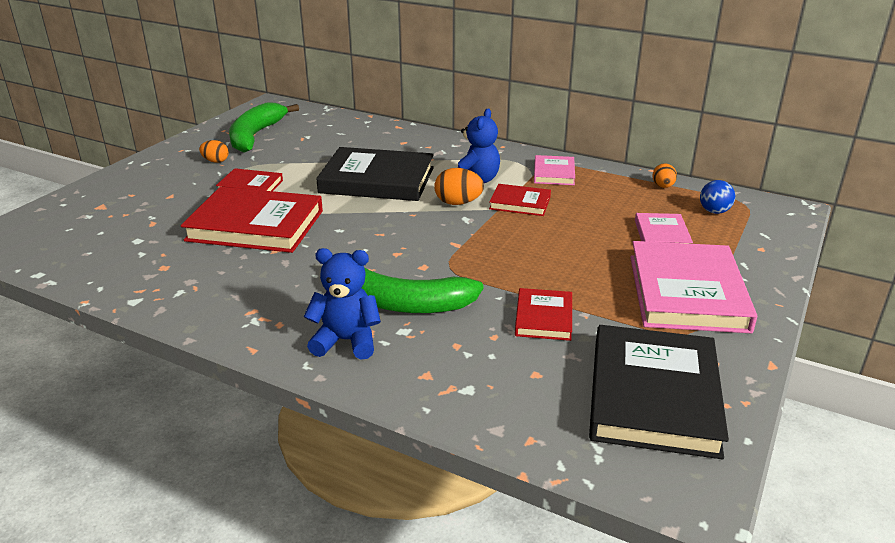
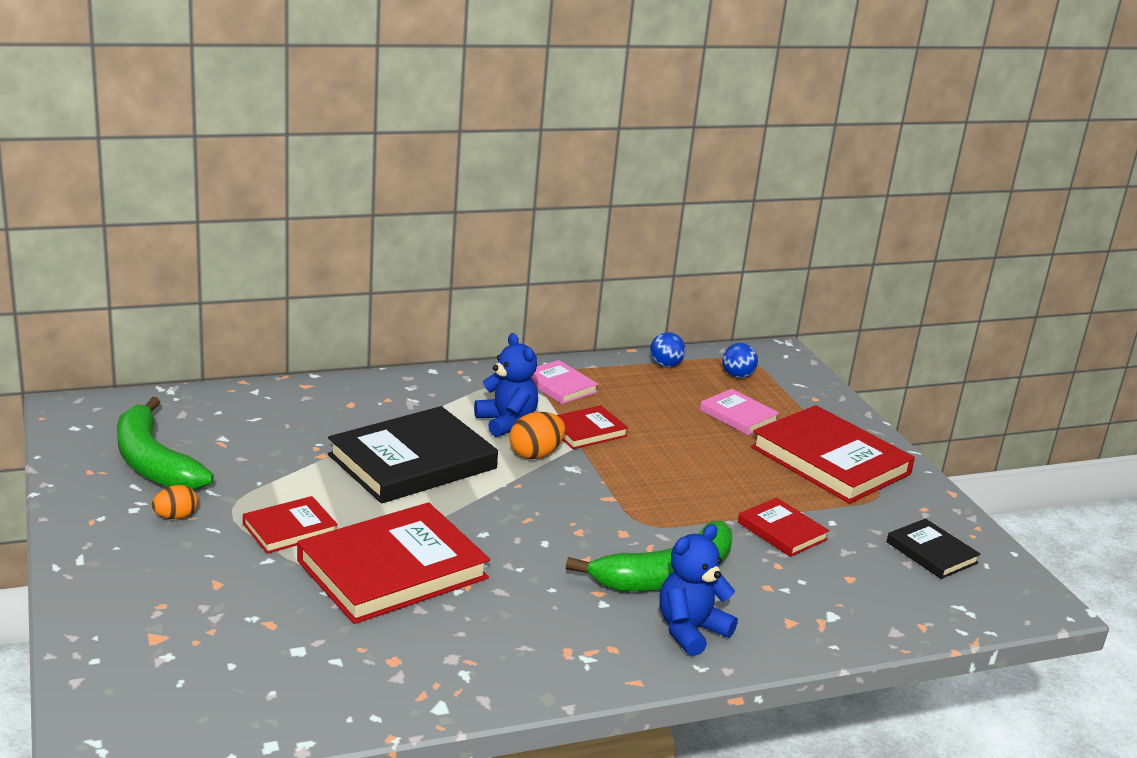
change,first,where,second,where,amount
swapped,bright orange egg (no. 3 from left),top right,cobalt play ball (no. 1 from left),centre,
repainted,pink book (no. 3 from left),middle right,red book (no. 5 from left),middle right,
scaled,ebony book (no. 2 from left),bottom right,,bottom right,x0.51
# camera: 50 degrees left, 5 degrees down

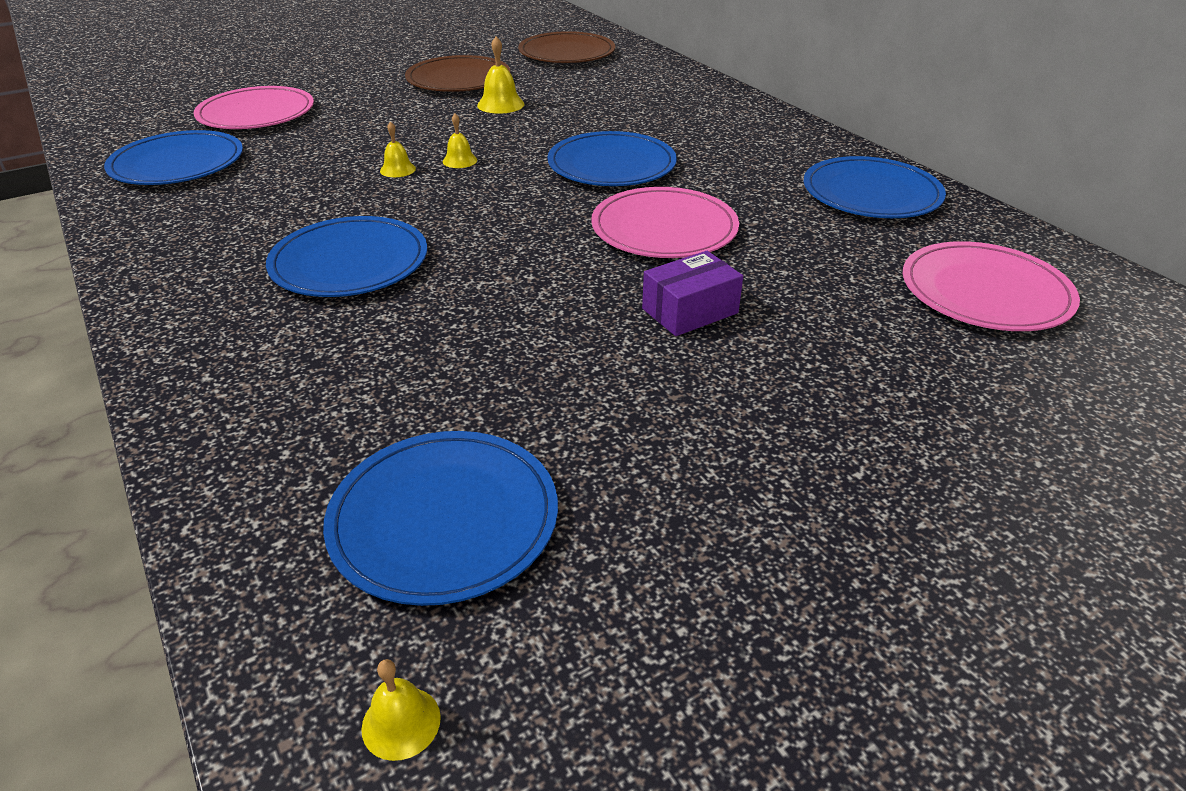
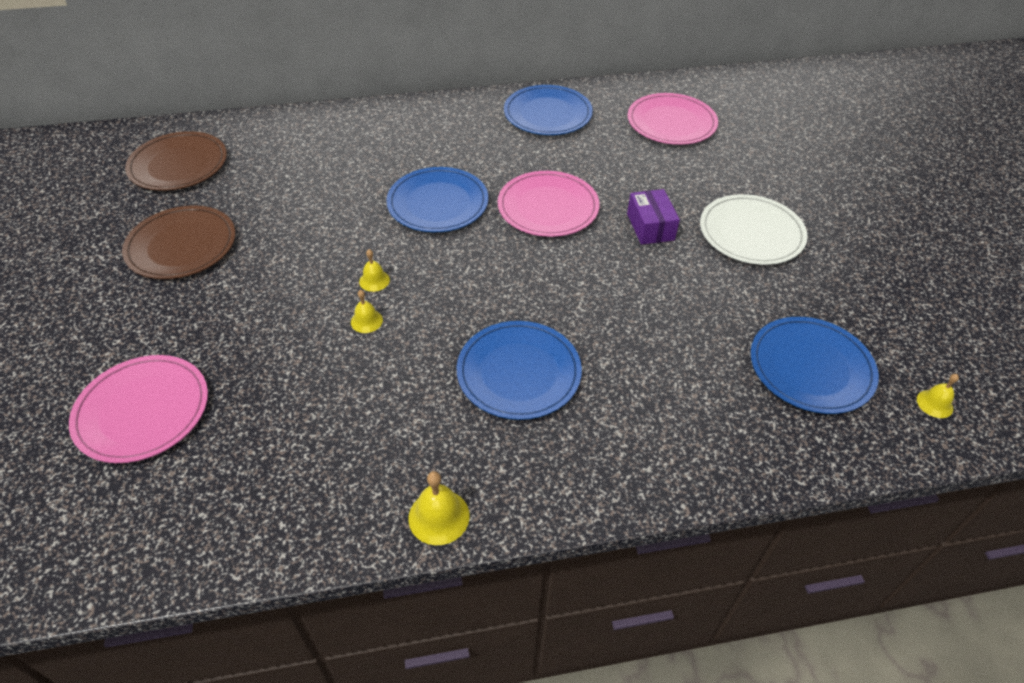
change,first,where,second,where,amount
gone,cobalt plate (no. 1 from left),top left,,,
new,,,white plate,middle right,
shifted,yellow bell (no. 4 from left in the first image),top centre,yellow bell (no. 3 from left),bottom centre,
# camera: 70 degrees left, 10 degrees up

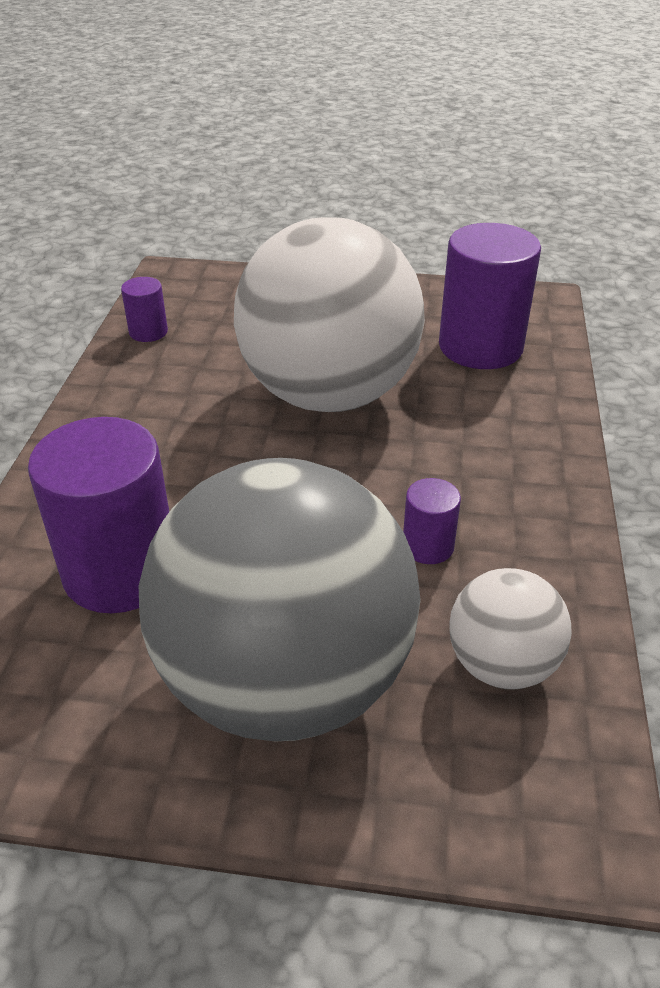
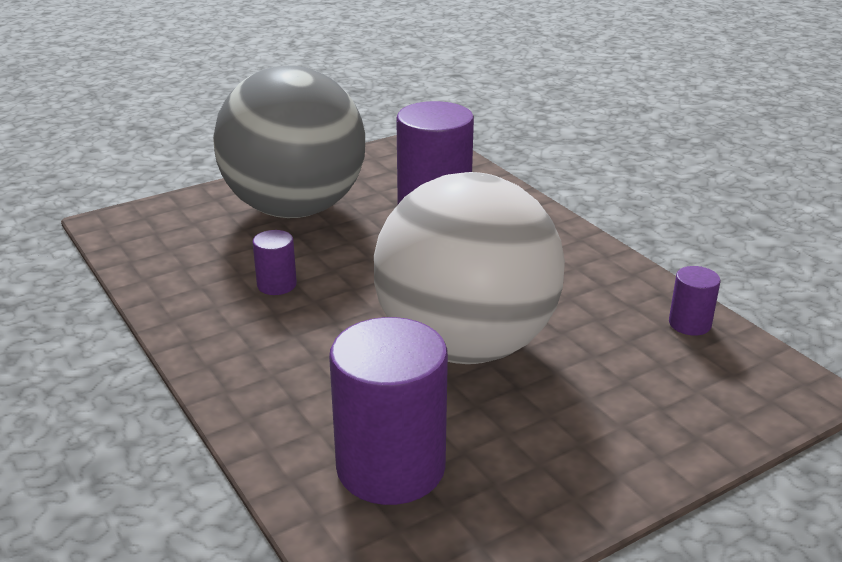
change,first,where,second,where,amount
gone,white play ball (no. 2 from left),middle right,,,
# camera: 140 degrees right, 10 degrees down

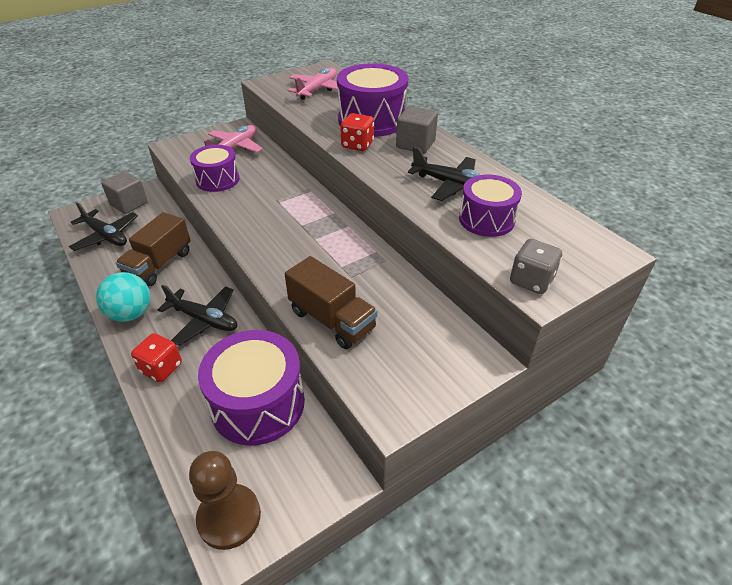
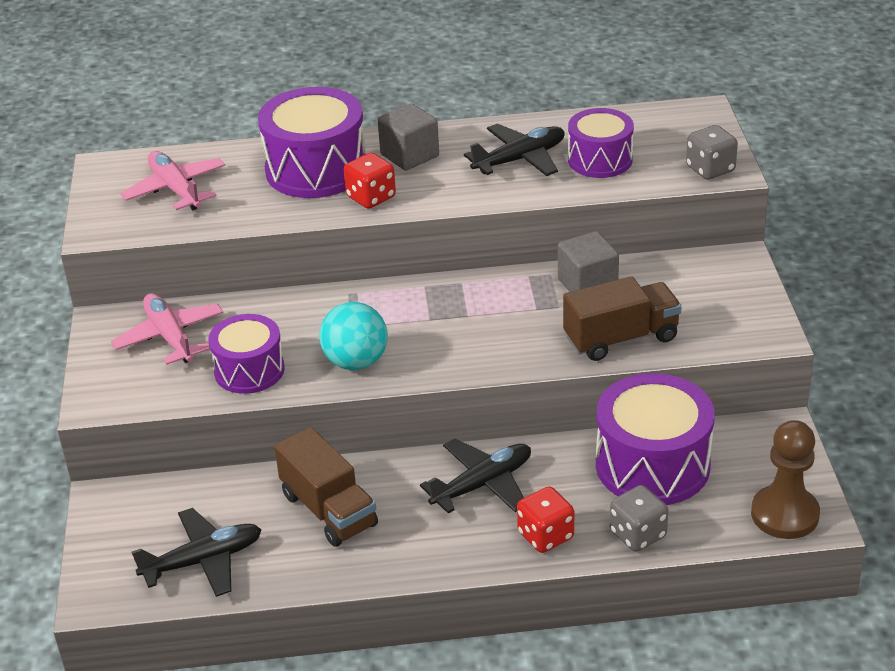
change,first,where,second,where,amount
new,,,grey game die (no. 1 from left),bottom right,
shifted,aqua play ball,middle left,,centre,
shifted,grey block (no. 1 from left in the first image),top left,grey block (no. 2 from left),centre,
# camera: 60 degrees left, 5 degrees down

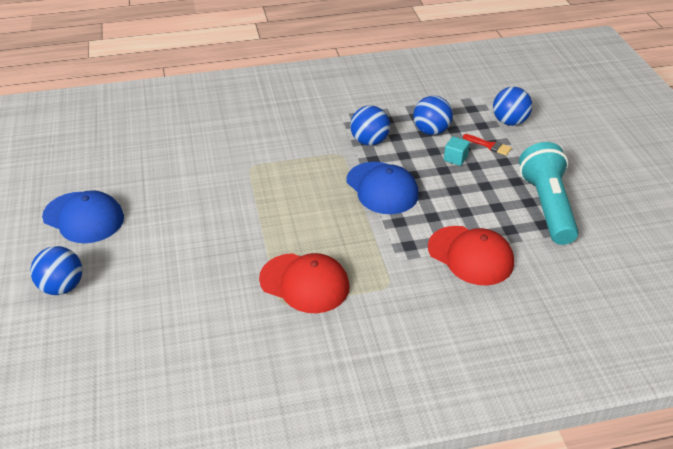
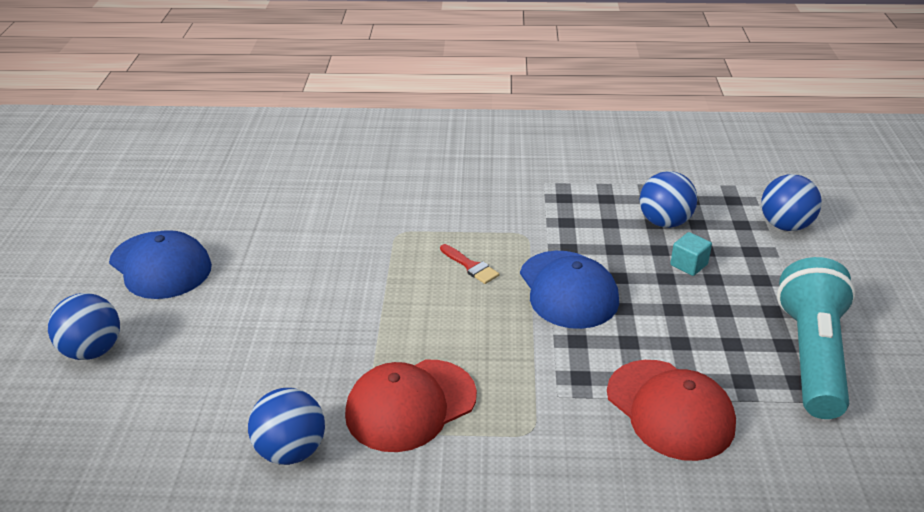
change,first,where,second,where,amount
shifted,cobalt play ball (no. 2 from left),top centre,,bottom left,
shifted,red paintbrush,top right,,centre,
rotated,red baseball cap (no. 1 from left),centre,,bottom centre,105 degrees clockwise
# camera: 15 degrees right, 5 degrees down

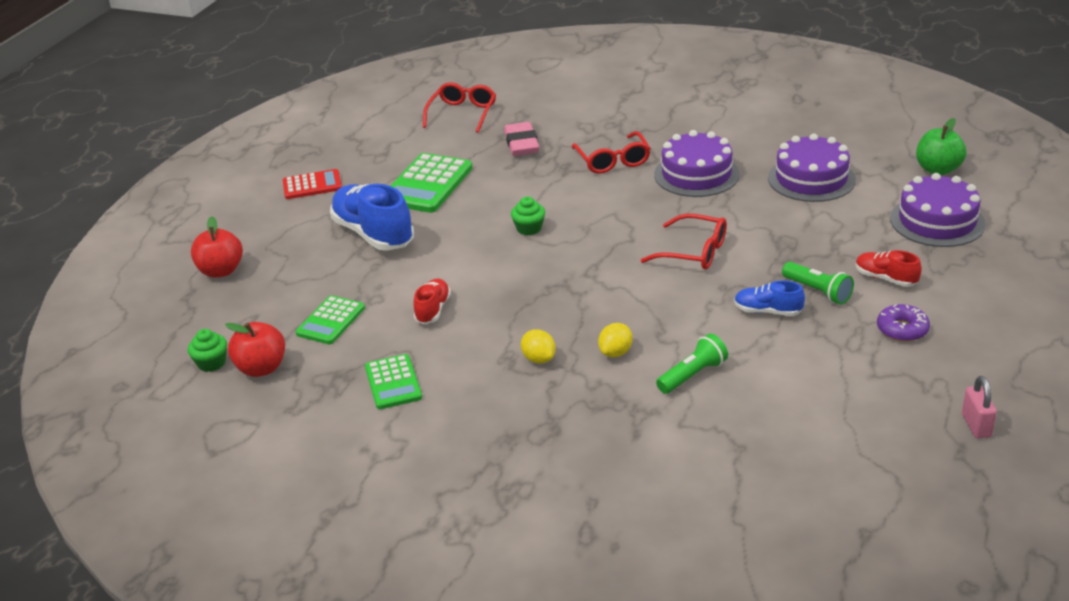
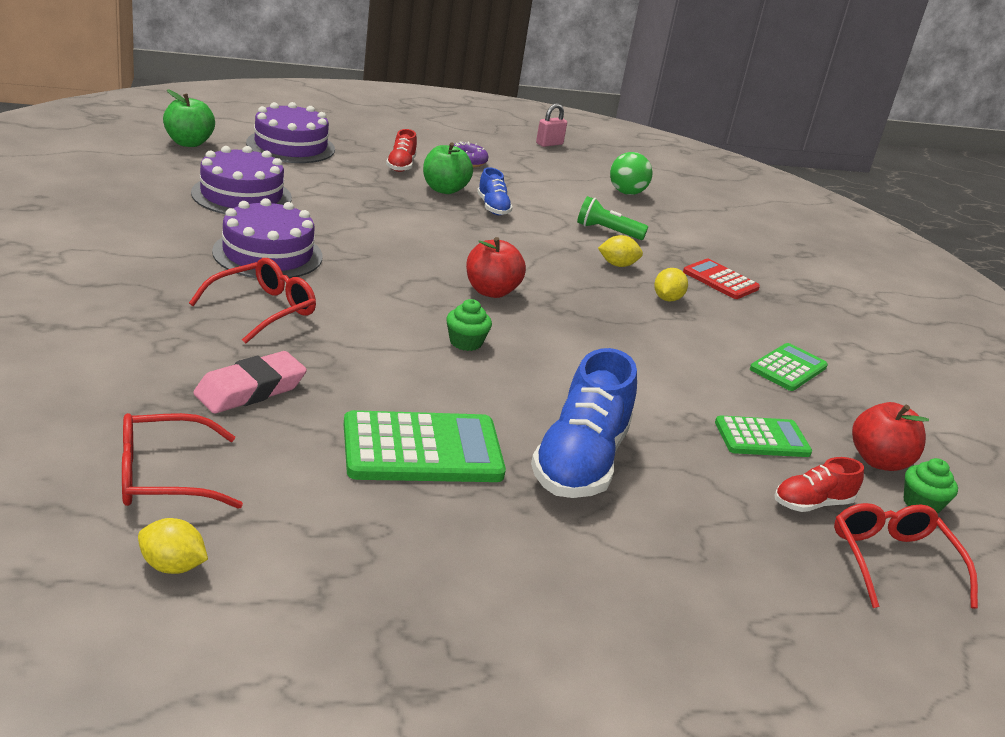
change,first,where,second,where,amount
new,,,yellow citrus fruit (no. 1 from left),bottom left,
new,,,green play ball,top centre,
shifted,red toy apple (no. 1 from left),middle left,,centre,
shifted,red pocket calculator,top left,,middle right,
shifted,red lace-up shoe (no. 1 from left in the first image),centre,red lace-up shoe (no. 2 from left),middle right,
shifted,red glasses (no. 3 from left),centre,,bottom right,
swapped,green torch (no. 2 from left),middle right,green toy apple (no. 2 from left),top centre,
# camera: 130 degrees left, 5 degrees down

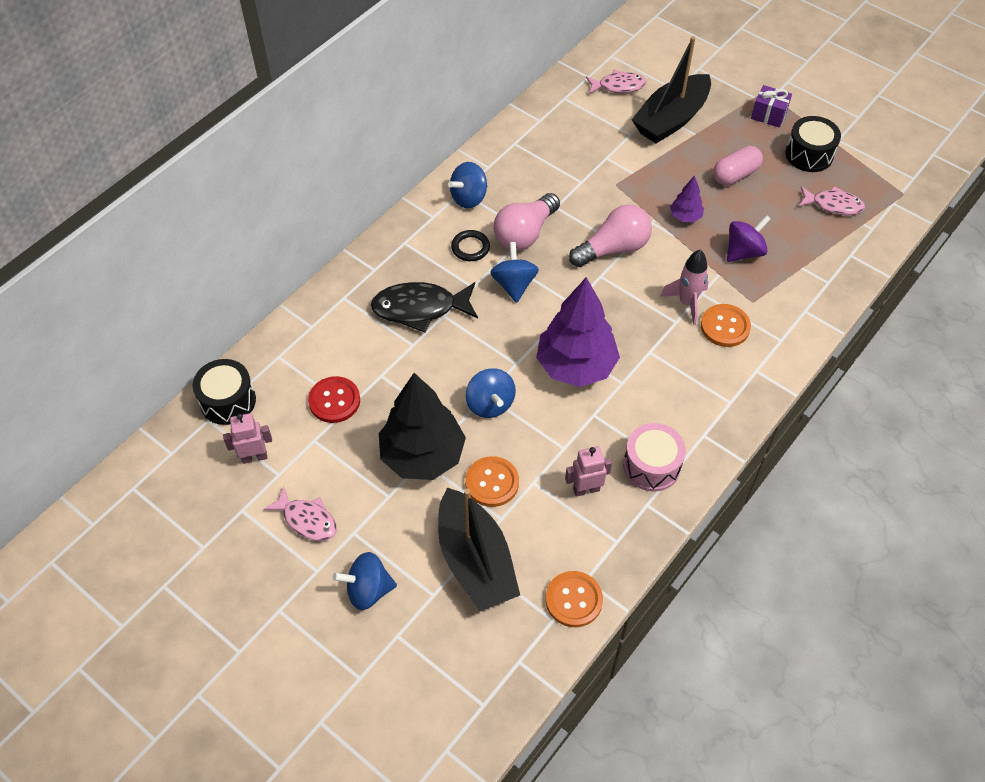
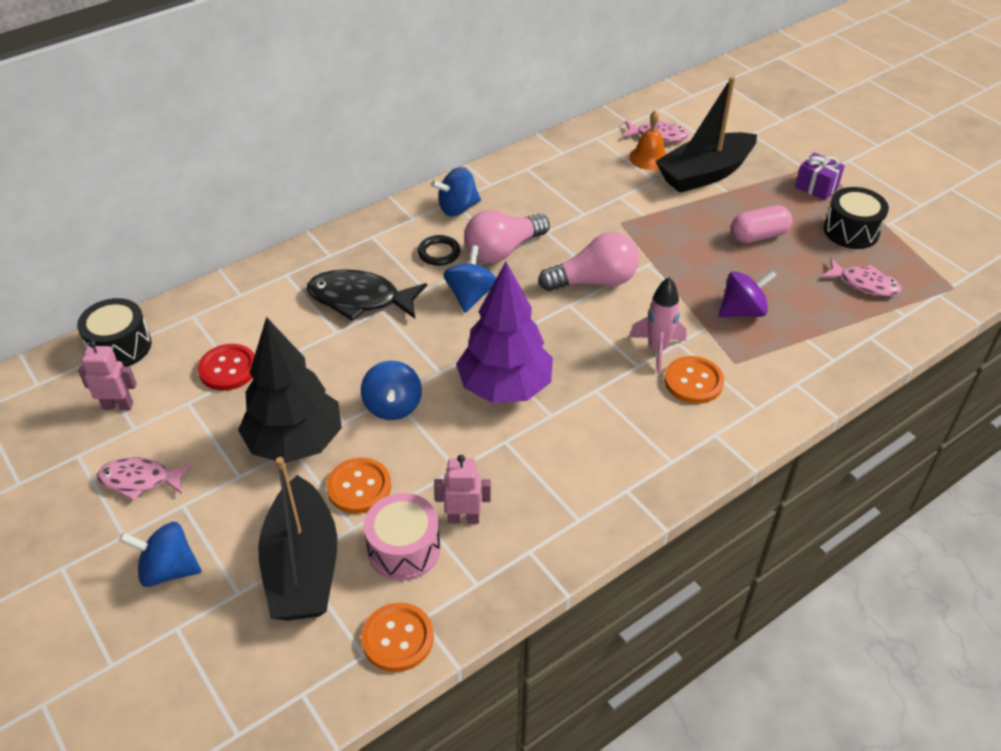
change,first,where,second,where,amount
gone,violet tree (no. 2 from left),top right,,,
new,,,bright orange bell,top centre,
shifted,pink toy drum,centre,,bottom centre,
rotated,pink fish figure (no. 1 from left),middle left,,middle left,135 degrees clockwise
# camera: 15 degrees right, 10 degrees down

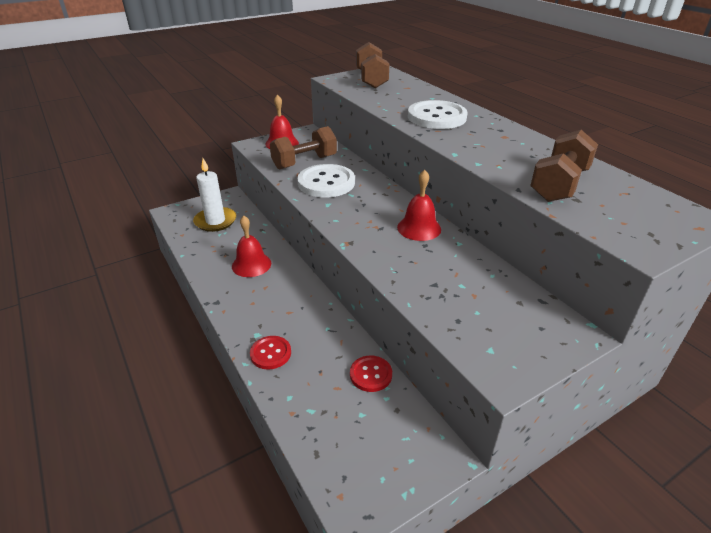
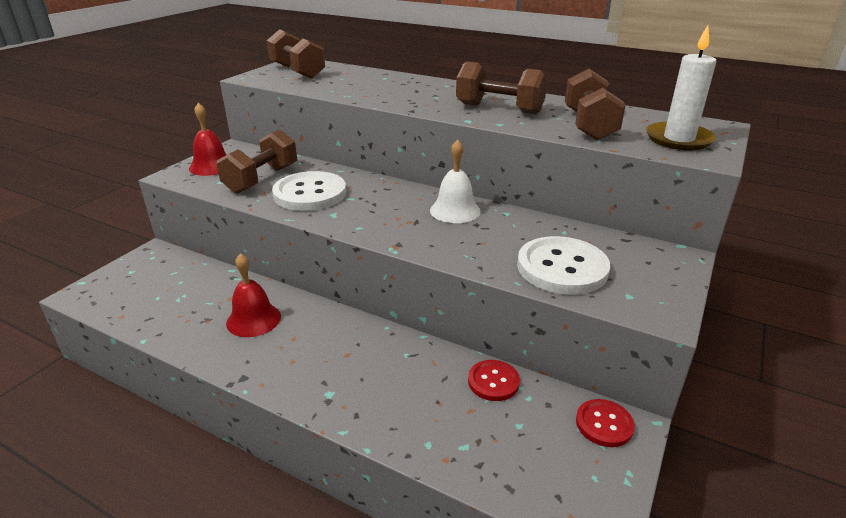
change,first,where,second,where,amount
new,,,russet dumbbell (no. 3 from left),top centre,
shifted,white wax candle,middle left,,top right,
shifted,red sewing button (no. 1 from left in the first image),centre,red sewing button (no. 2 from left),bottom right,
shifted,white sewing button (no. 2 from left),top centre,,centre,
repainted,red bell (no. 3 from left),centre,white bell,centre,
# camera: 30 degrees left, 5 degrees down

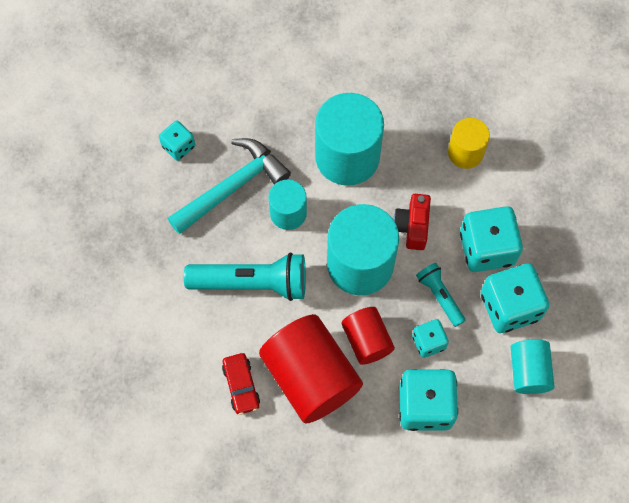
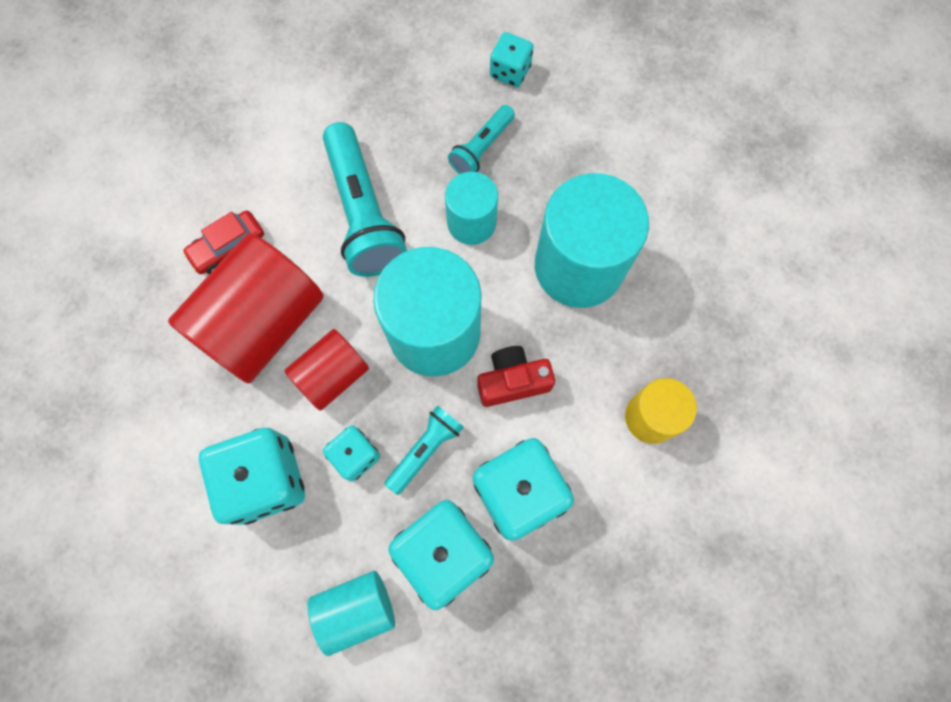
change,first,where,second,where,amount
swapped,aqua carpenter's hammer,centre,aqua torch (no. 3 from left),top centre,
# camera: 70 degrees right, 5 degrees up

